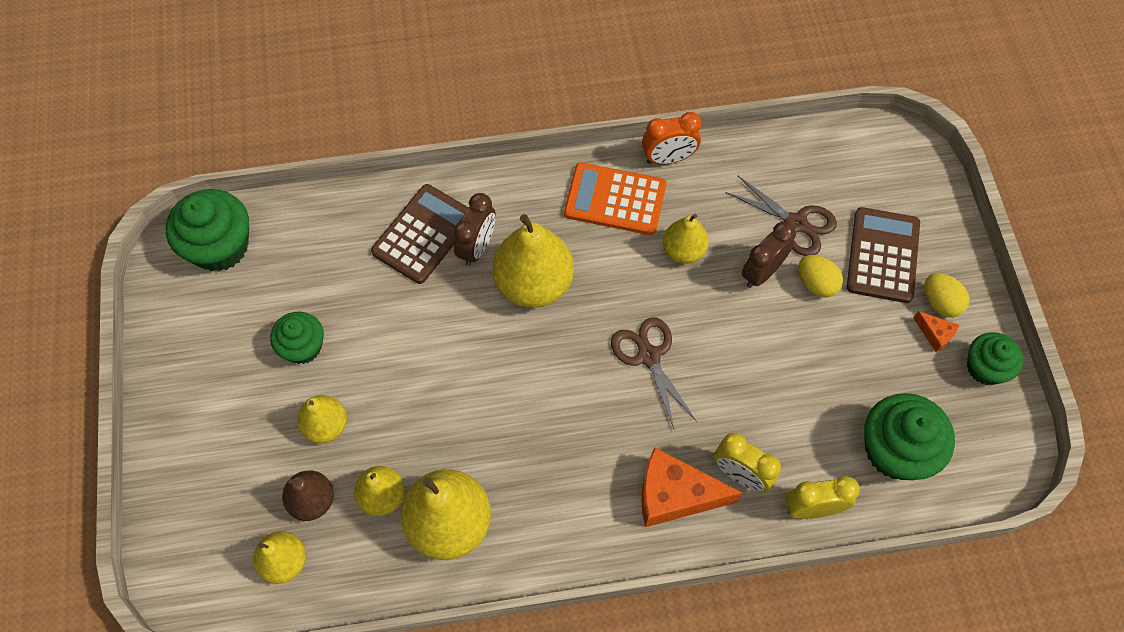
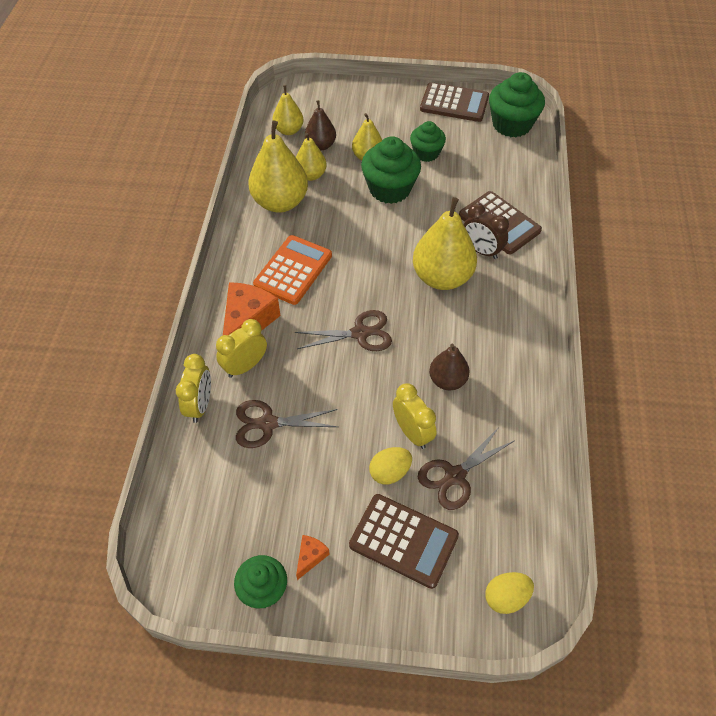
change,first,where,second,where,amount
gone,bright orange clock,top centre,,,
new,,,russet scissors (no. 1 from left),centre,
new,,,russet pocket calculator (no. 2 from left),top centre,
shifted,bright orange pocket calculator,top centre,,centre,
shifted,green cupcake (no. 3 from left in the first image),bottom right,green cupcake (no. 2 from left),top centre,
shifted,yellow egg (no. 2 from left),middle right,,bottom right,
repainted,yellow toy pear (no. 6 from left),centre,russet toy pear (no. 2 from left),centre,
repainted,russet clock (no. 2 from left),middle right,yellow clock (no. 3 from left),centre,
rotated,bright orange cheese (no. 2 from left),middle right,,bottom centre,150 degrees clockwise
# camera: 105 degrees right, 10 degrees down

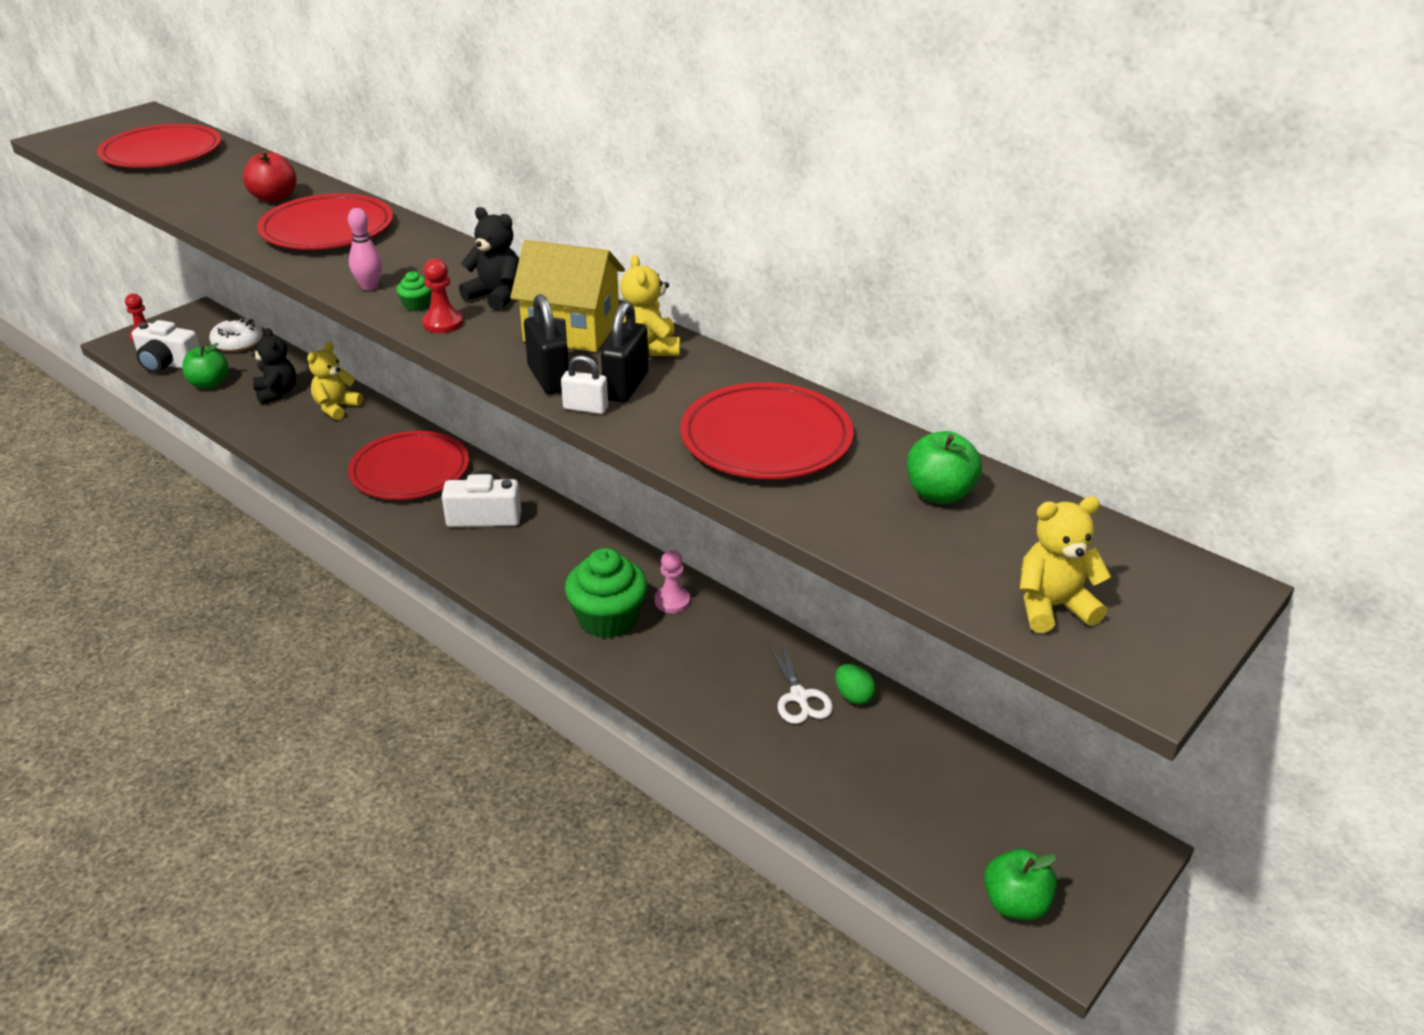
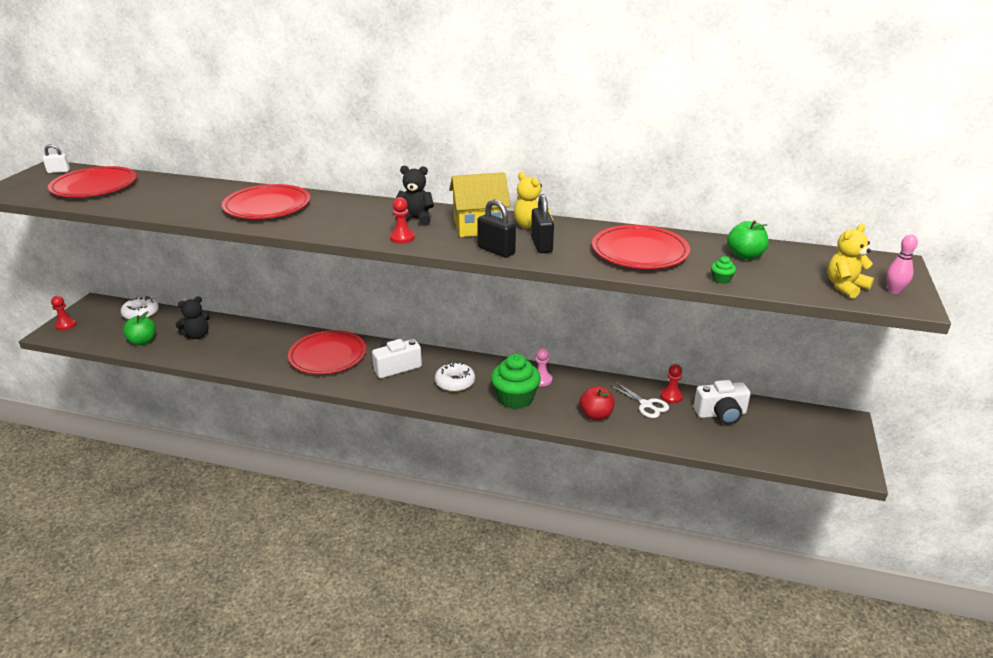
change,first,where,second,where,amount
gone,yellow teddy (no. 1 from left),middle left,,,
gone,green toy apple (no. 3 from left),bottom right,,,
new,,,white glazed donut (no. 2 from left),centre,
shifted,white compact camera (no. 1 from left in the first image),middle left,white compact camera (no. 2 from left),middle right,
shifted,red toy apple,top left,,centre,
shifted,pink skittle,top left,,middle right,
shifted,green cupcake (no. 1 from left in the first image),top left,green cupcake (no. 2 from left),middle right,
shifted,white lock,centre,,top left,
swapped,green egg,centre,red game pawn (no. 3 from left),middle right,
rotated,ebony teddy (no. 1 from left),middle left,,middle left,105 degrees clockwise
# camera: 25 degrees left, 5 degrees down

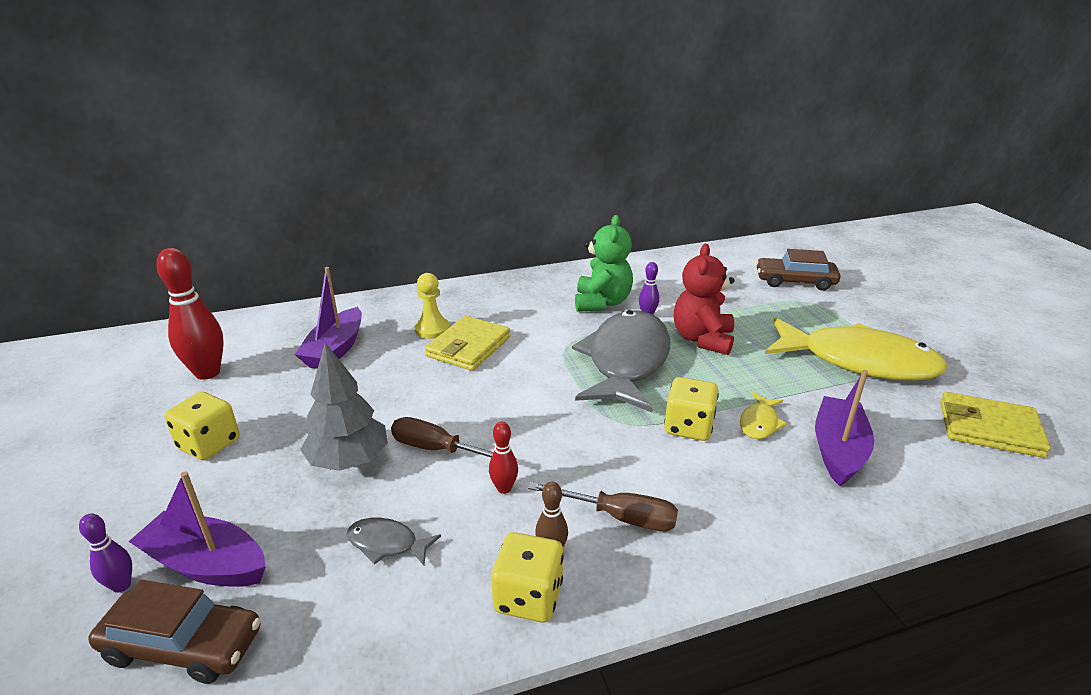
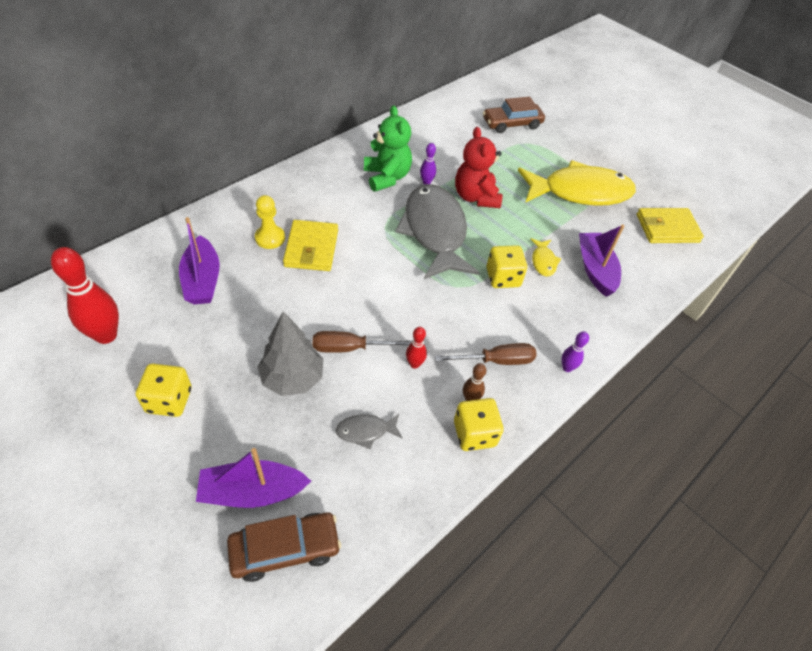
change,first,where,second,where,amount
shifted,violet skittle (no. 1 from left in the first image),bottom left,violet skittle (no. 2 from left),middle right,
# camera: 30 degrees left, 20 degrees up

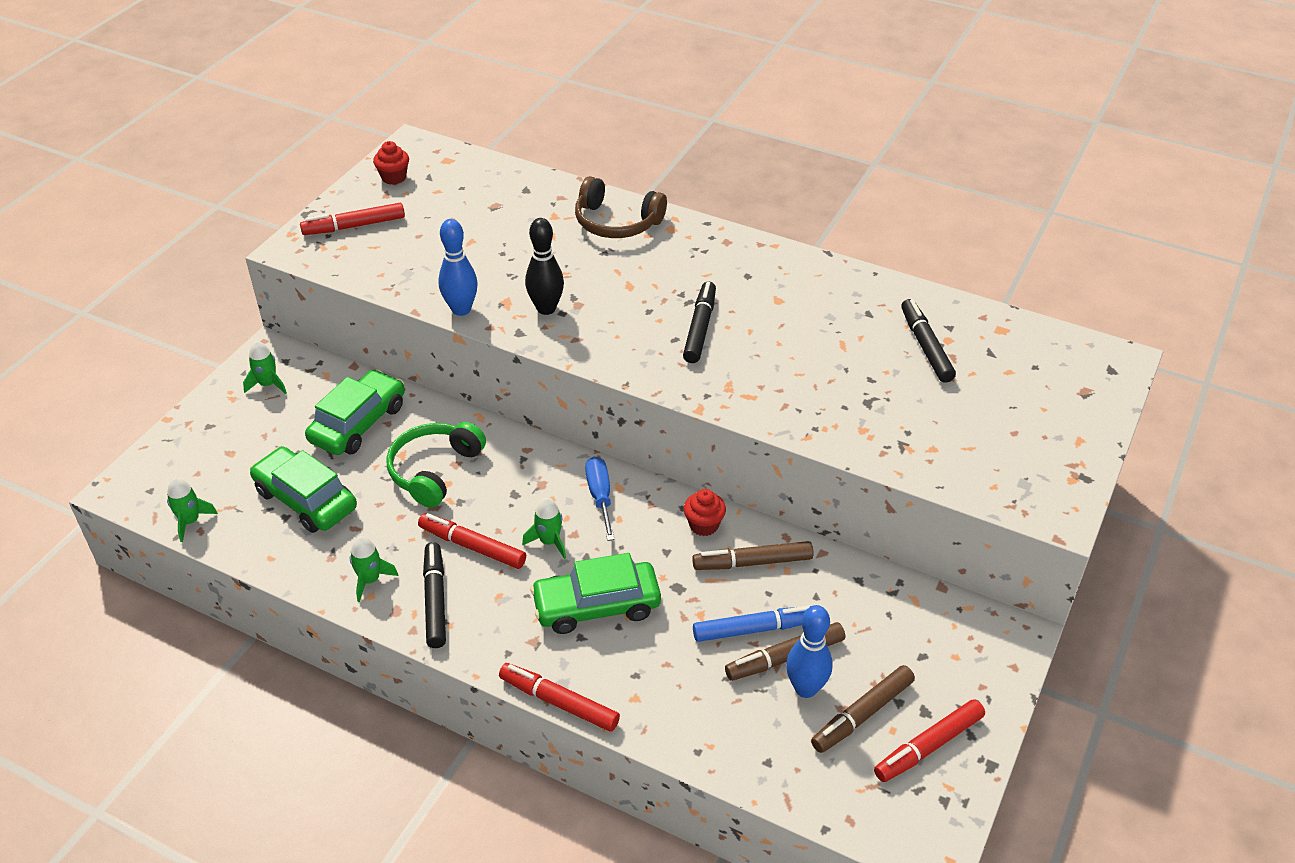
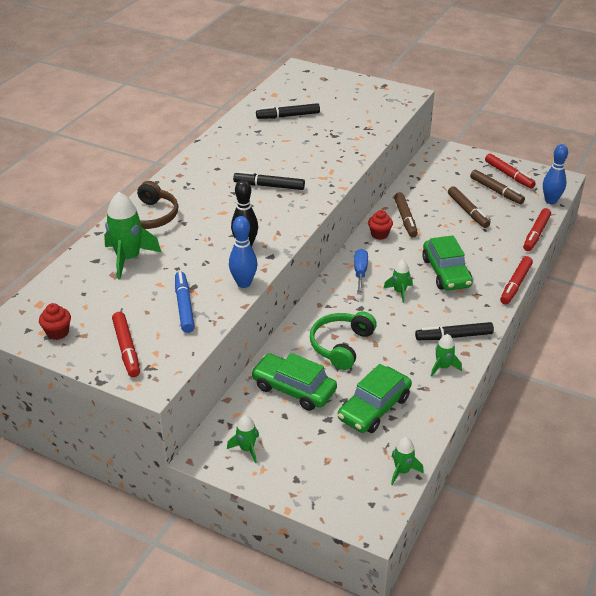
change,first,where,second,where,amount
new,,,green rocket (no. 1 from left),middle left,
shifted,red marker (no. 2 from left in the first image),centre,red marker (no. 4 from left),middle right,
shifted,cobalt marker,bottom centre,,middle left,
shifted,cobalt skittle (no. 2 from left),bottom centre,,top right,
rotated,green over-ear headphones,centre,,centre,90 degrees clockwise
rotated,cobalt hand screwdriver,centre,,centre,105 degrees clockwise
# camera: 90 degrees left, 5 degrees down

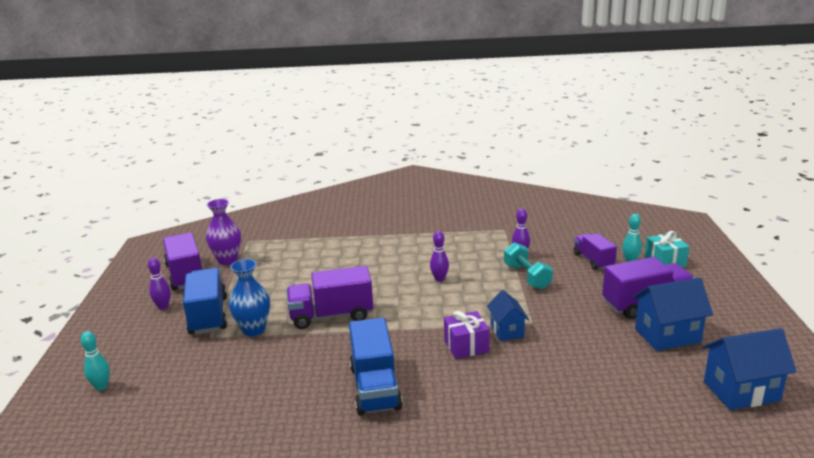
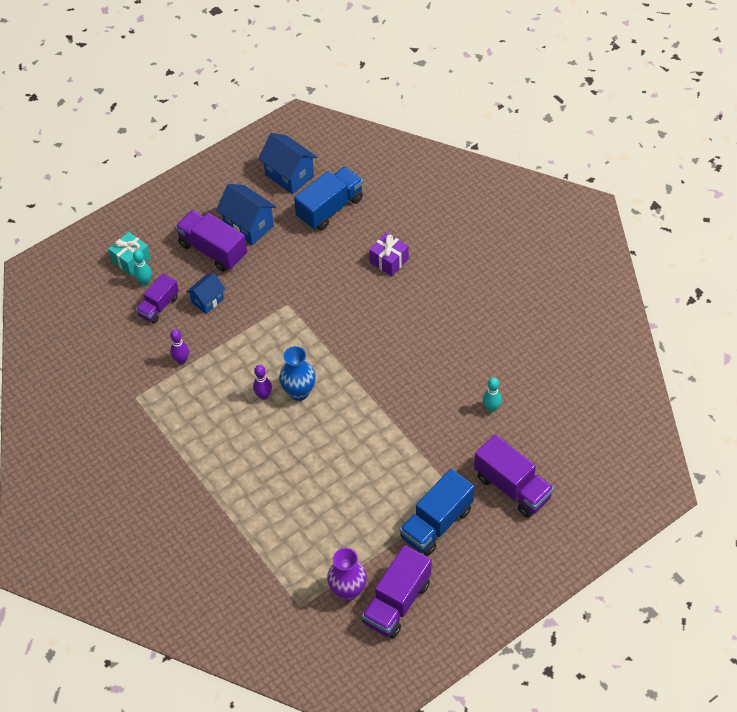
change,first,where,second,where,amount
gone,violet skittle (no. 1 from left),middle left,,,
gone,aqua dumbbell,centre,,,
shifted,aqua skittle (no. 1 from left in the first image),bottom left,aqua skittle (no. 2 from left),middle right,
shifted,cobalt vase,middle left,,centre,
shifted,violet lorry (no. 2 from left in the first image),centre,violet lorry (no. 4 from left),bottom right,
shifted,cobalt lorry (no. 2 from left in the first image),bottom centre,cobalt lorry (no. 1 from left),top centre,
shifted,violet wrapped gift,bottom centre,,centre,
shifted,cobalt cottage (no. 1 from left),bottom centre,,middle left,
# camera: 125 degrees left, 30 degrees up

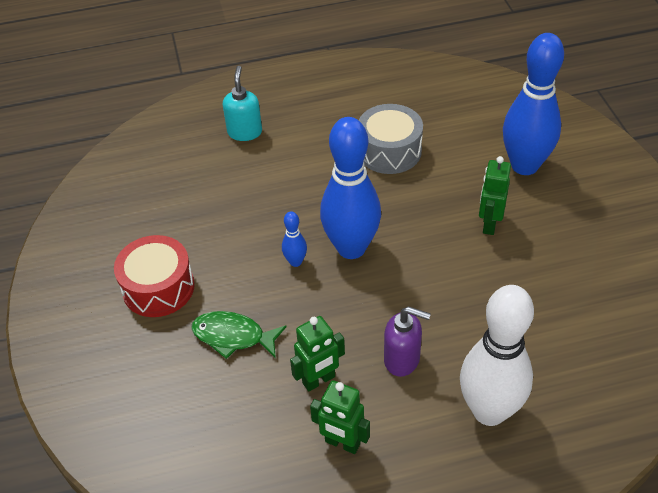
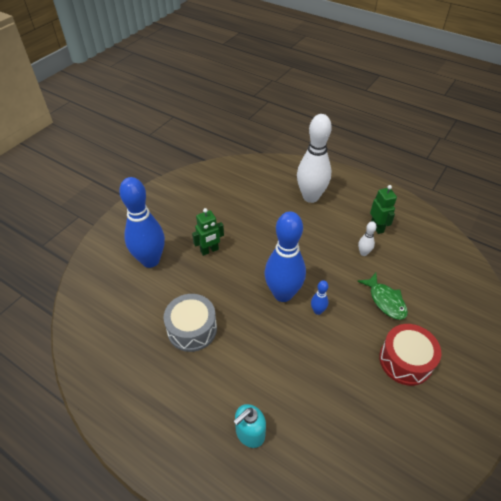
change,first,where,second,where,amount
gone,violet pump bottle,bottom centre,,,
swapped,green toy robot (no. 1 from left),bottom centre,white skittle (no. 2 from left),middle right,
# camera: 135 degrees left, 0 degrees up

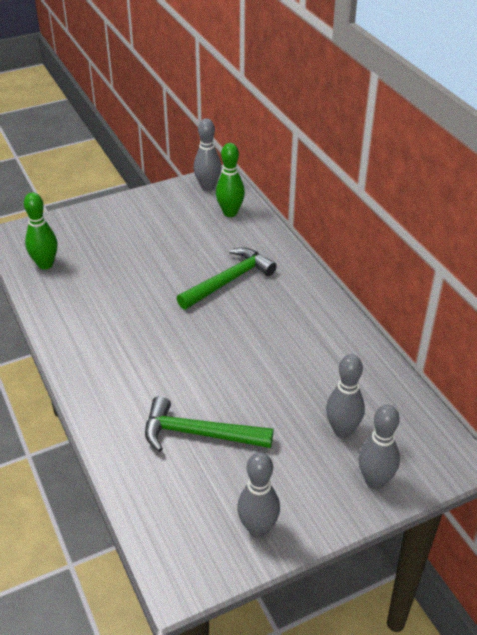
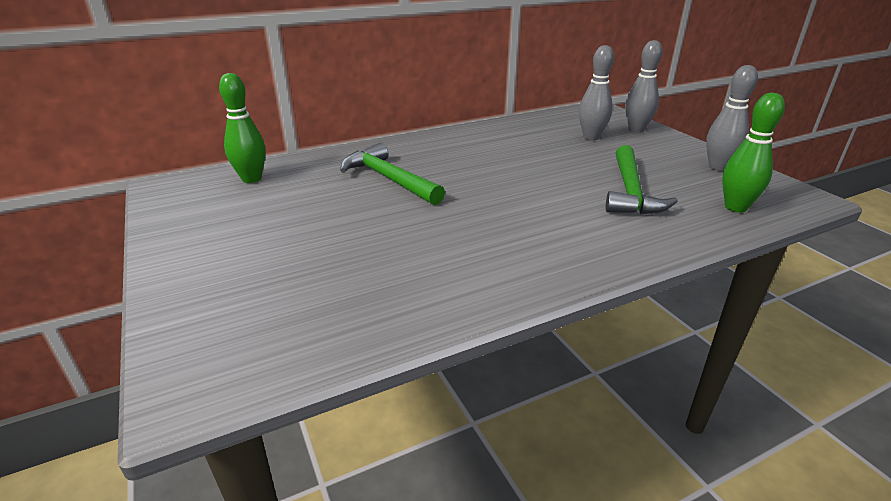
change,first,where,second,where,amount
gone,grey skittle (no. 1 from left),top centre,,,
shifted,green skittle (no. 1 from left in the first image),middle left,green skittle (no. 2 from left),top right,
# camera: 90 degrees left, 10 degrees down

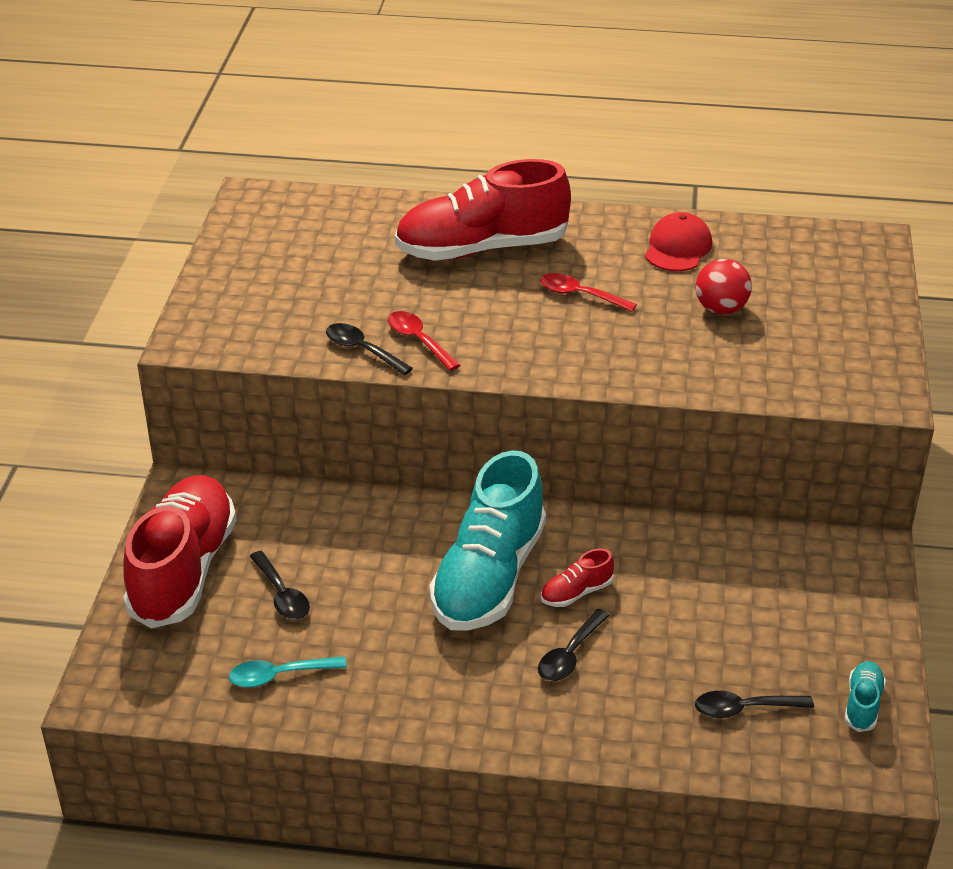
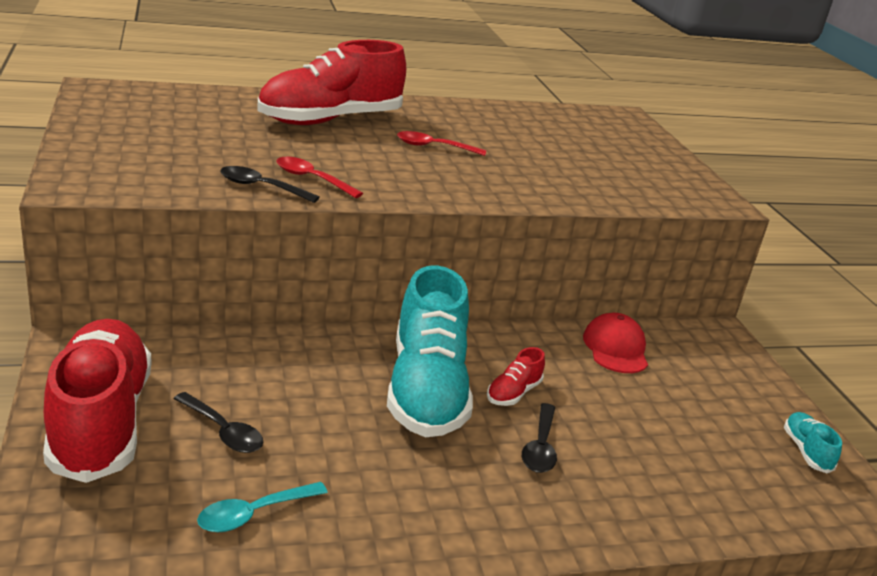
change,first,where,second,where,amount
gone,ebony spoon (no. 4 from left),bottom right,,,
gone,red play ball,top right,,,
shifted,red baseball cap,top right,,middle right,
# camera: 25 degrees left, 10 degrees down

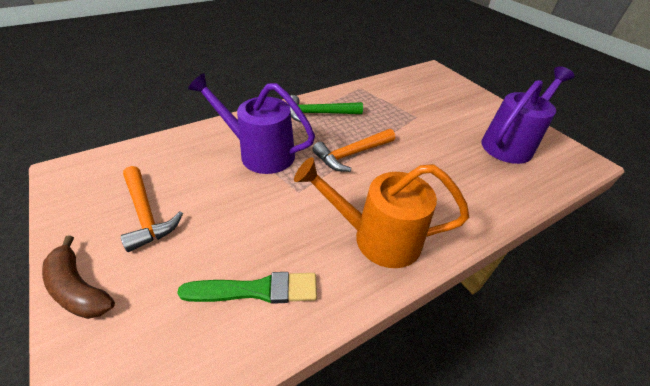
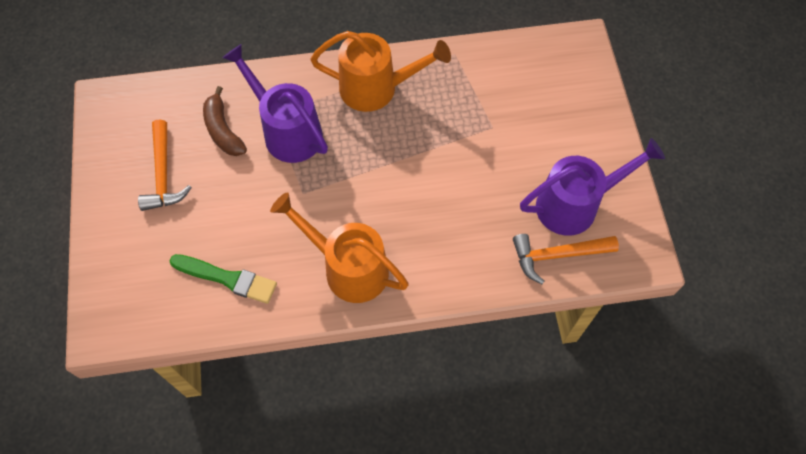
change,first,where,second,where,amount
shifted,russet toy banana,bottom left,,top left,
shifted,bright orange carpenter's hammer (no. 2 from left),centre,,middle right,
swapped,green carpenter's hammer,top centre,bright orange watering pot (no. 2 from left),top centre,
# camera: 25 degrees right, 20 degrees up

